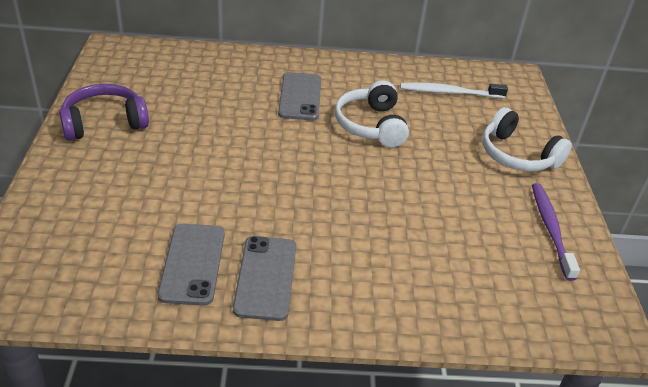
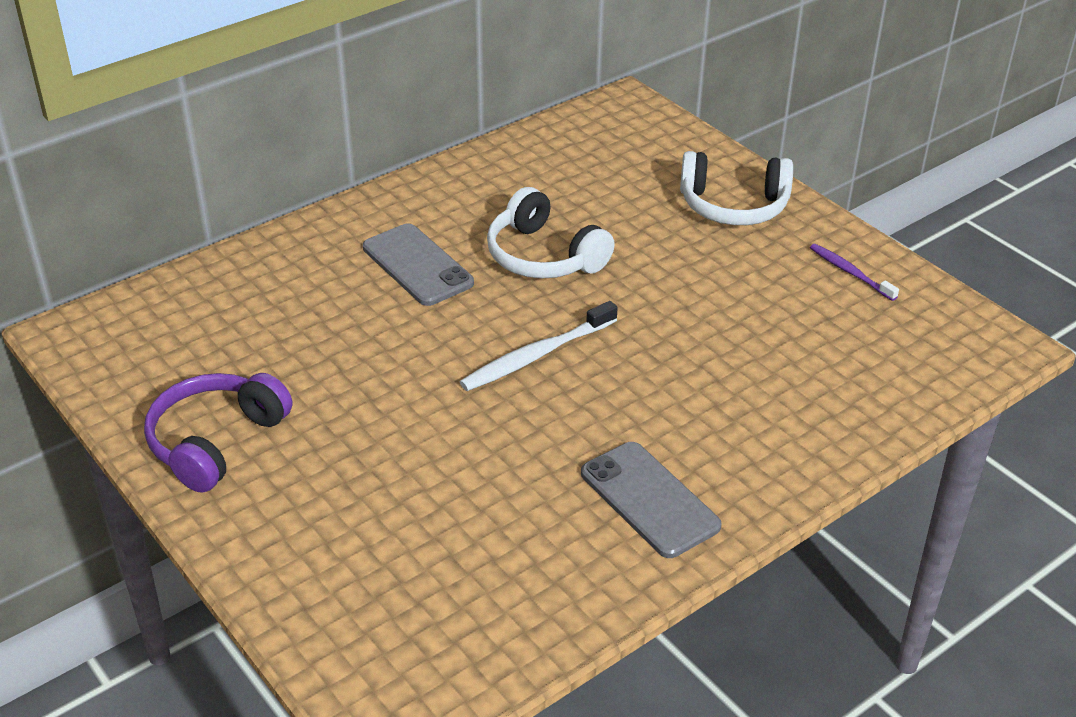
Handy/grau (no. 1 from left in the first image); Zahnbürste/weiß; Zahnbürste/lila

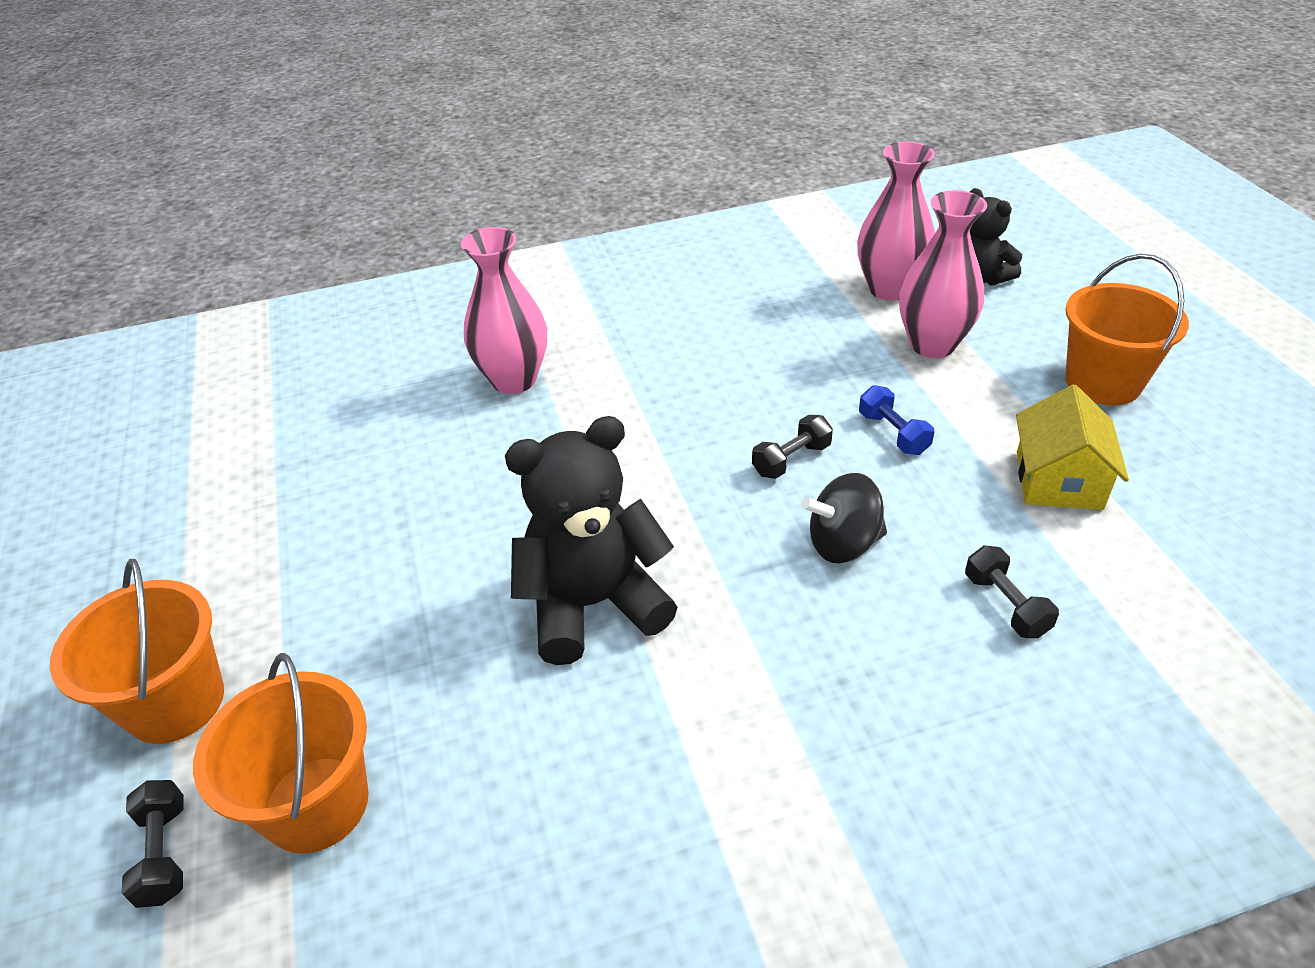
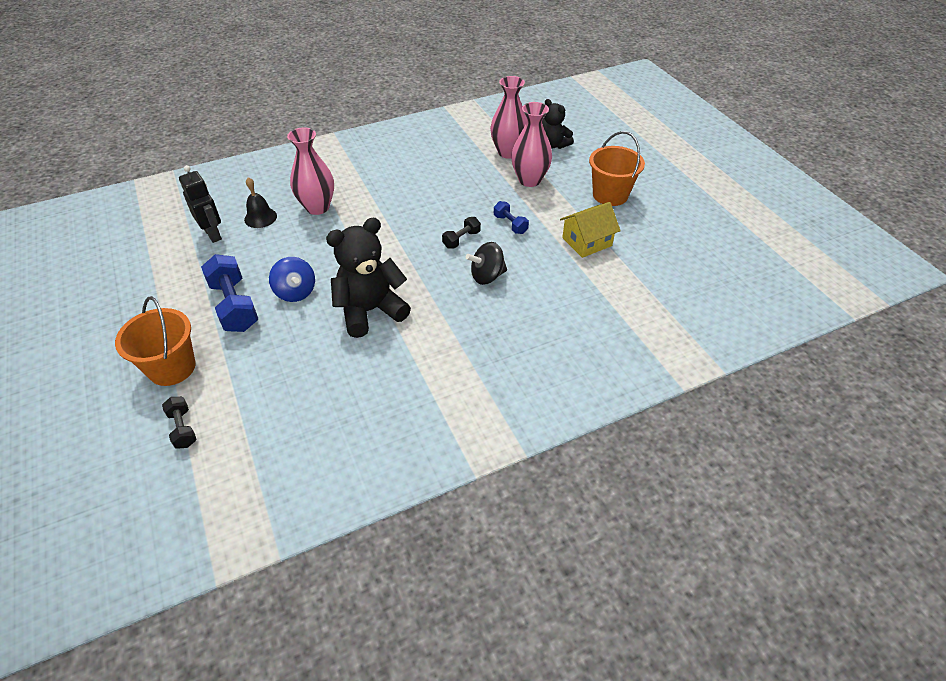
Eimer/orange (no. 2 from left in the first image); Hantel/schwarz (no. 3 from left in the first image); Haus/gelb; Roboter/schwarz; Hantel/blau (no. 1 from left); Glocke/schwarz; Kreisel/blau

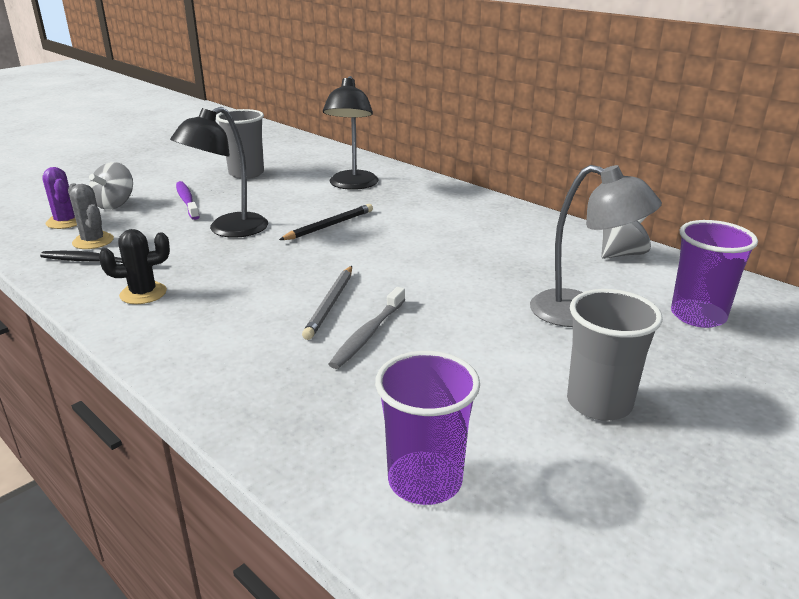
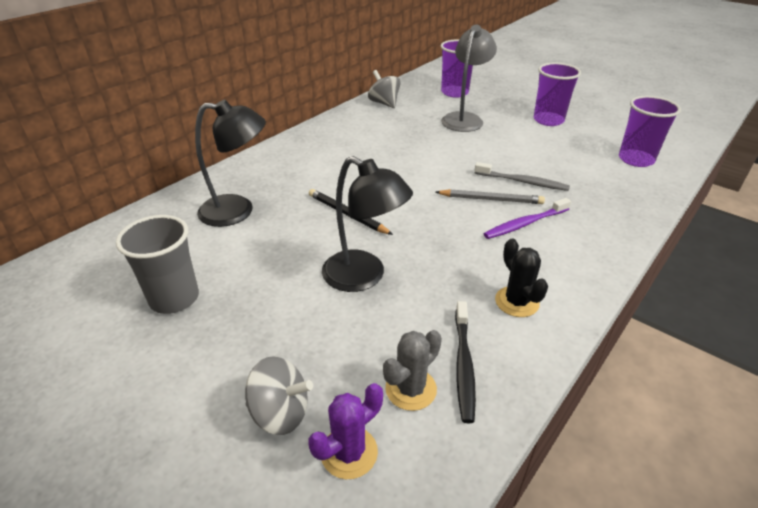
Zahnbürste/lila; Becher/lila (no. 2 from left)

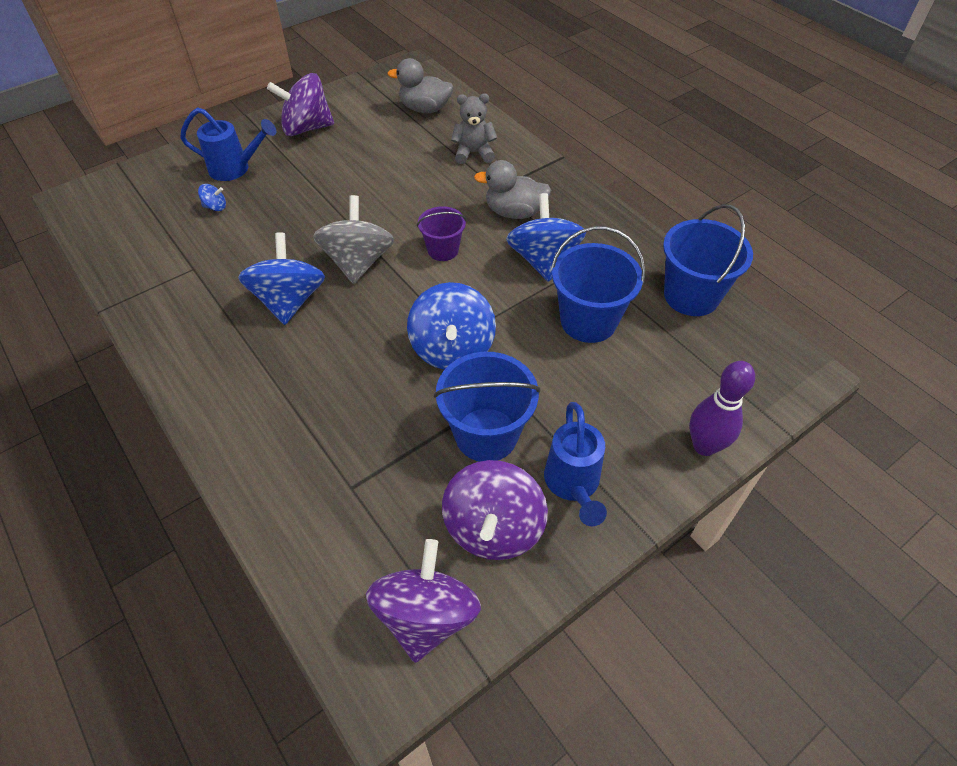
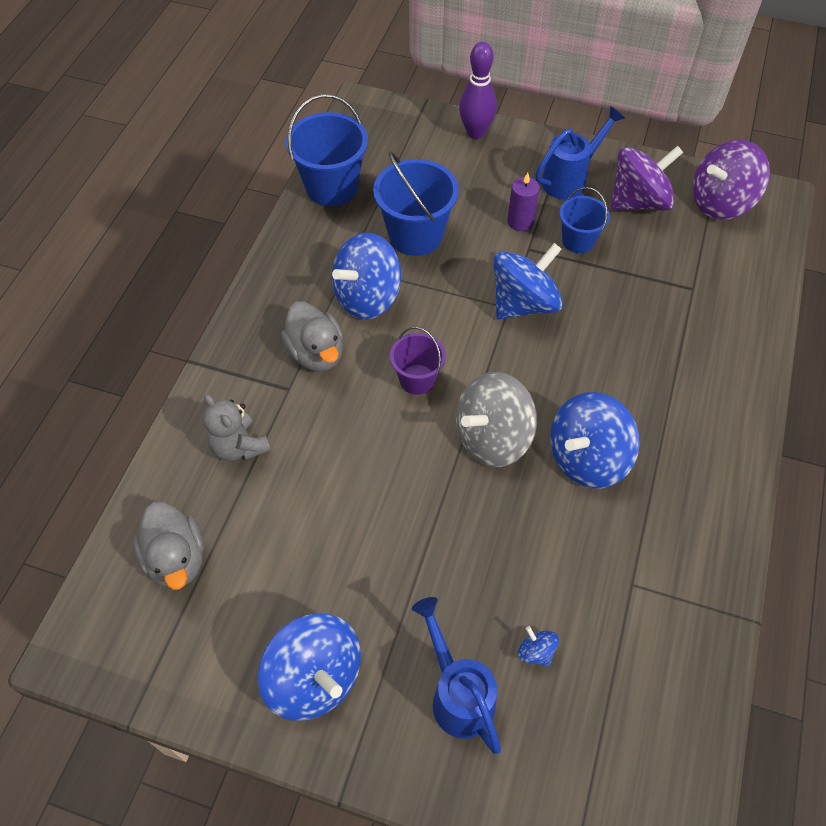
Kreisel/blau (no. 1 from left); Eimer/blau (no. 3 from left); Kerze/lila

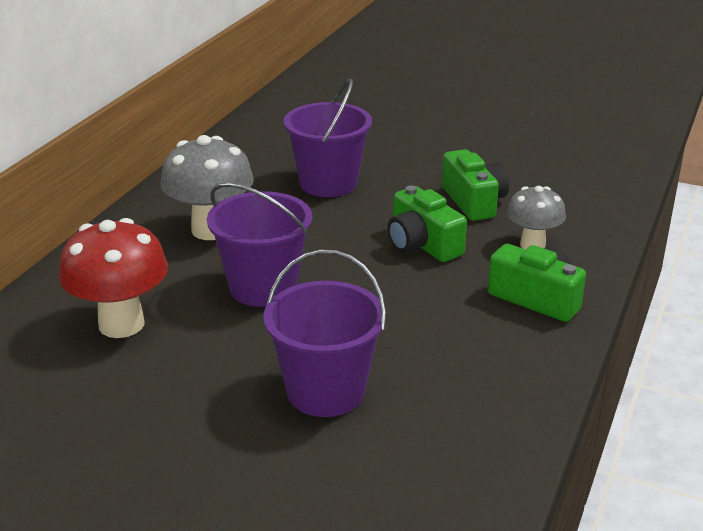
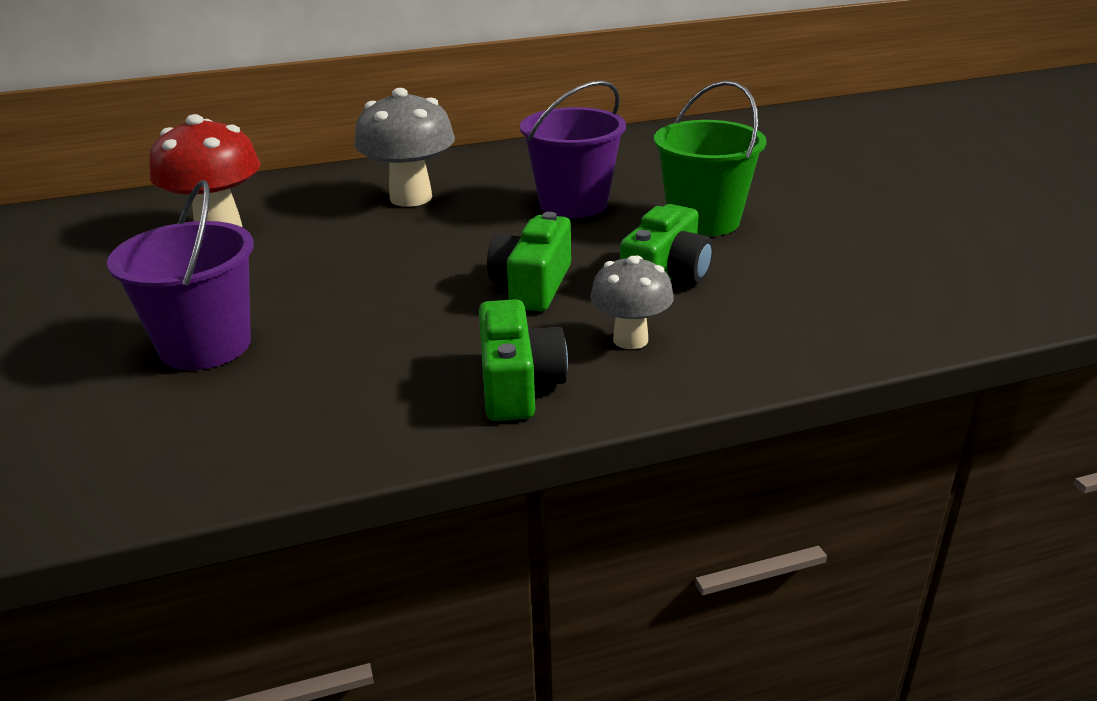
Eimer/lila (no. 1 from left in the first image); Eimer/grün

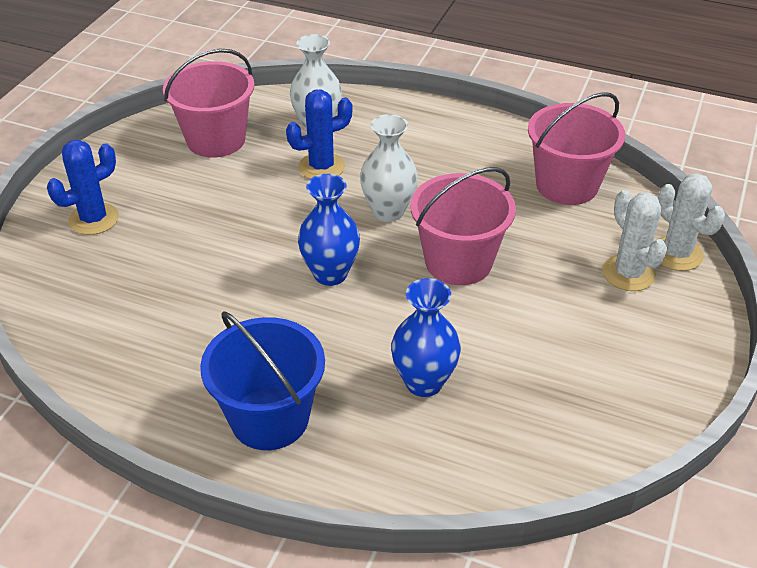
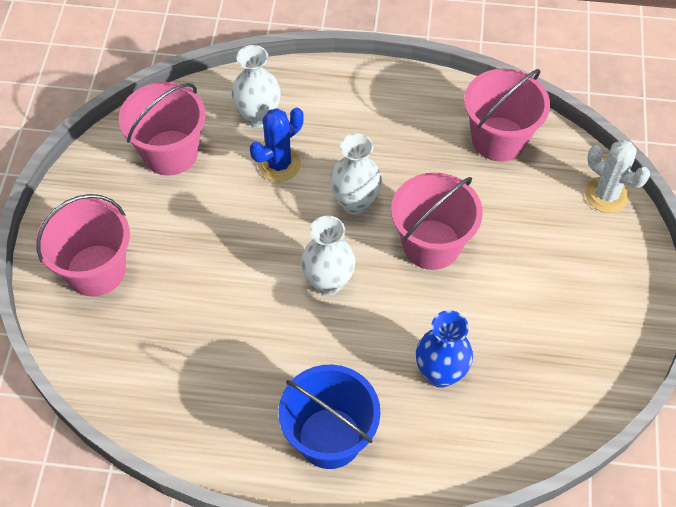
Eimer/rosa (no. 1 from left); Vase/weiß (no. 2 from left); Kaktus/weiß (no. 1 from left in the first image)

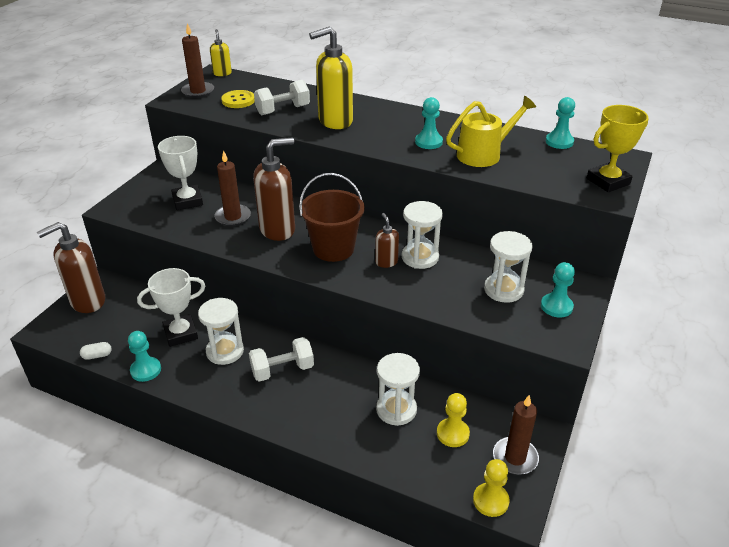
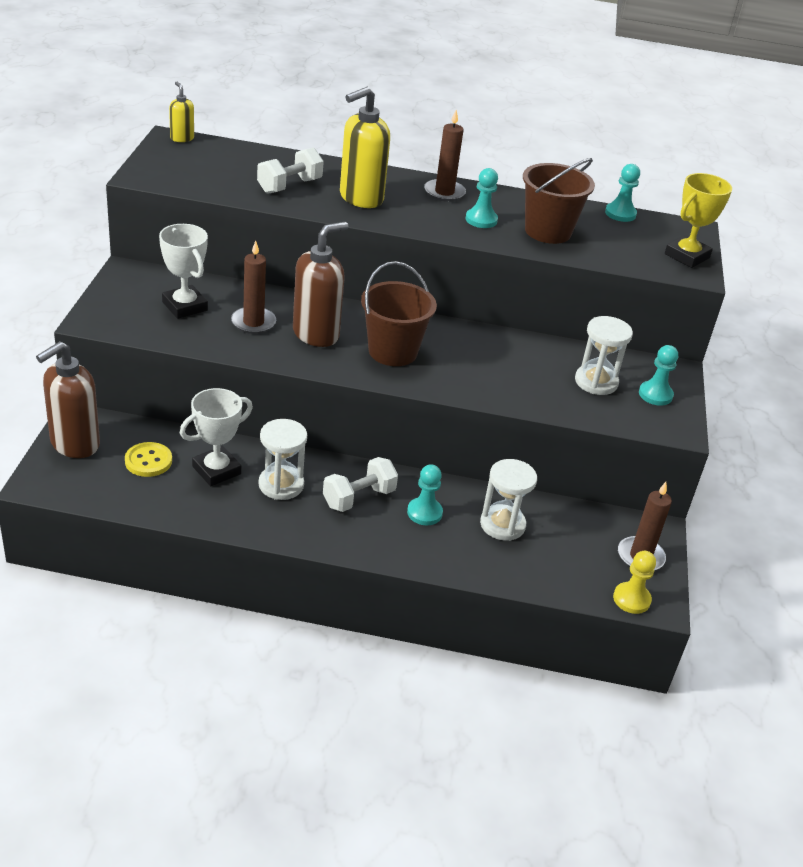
Kapsel/weiß; Bauer/türkis (no. 1 from left); Kerze/braun (no. 2 from left); Knopf/gelb; Seifenspender/braun (no. 3 from left in the first image); Sanduhr/weiß (no. 3 from left in the first image); Bauer/gelb (no. 1 from left in the first image); Eimer/braun (no. 2 from left)

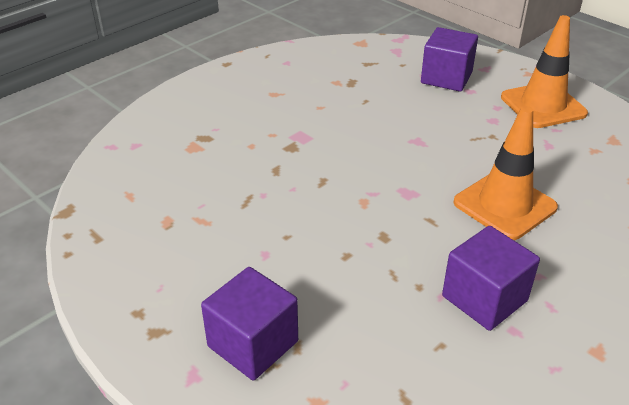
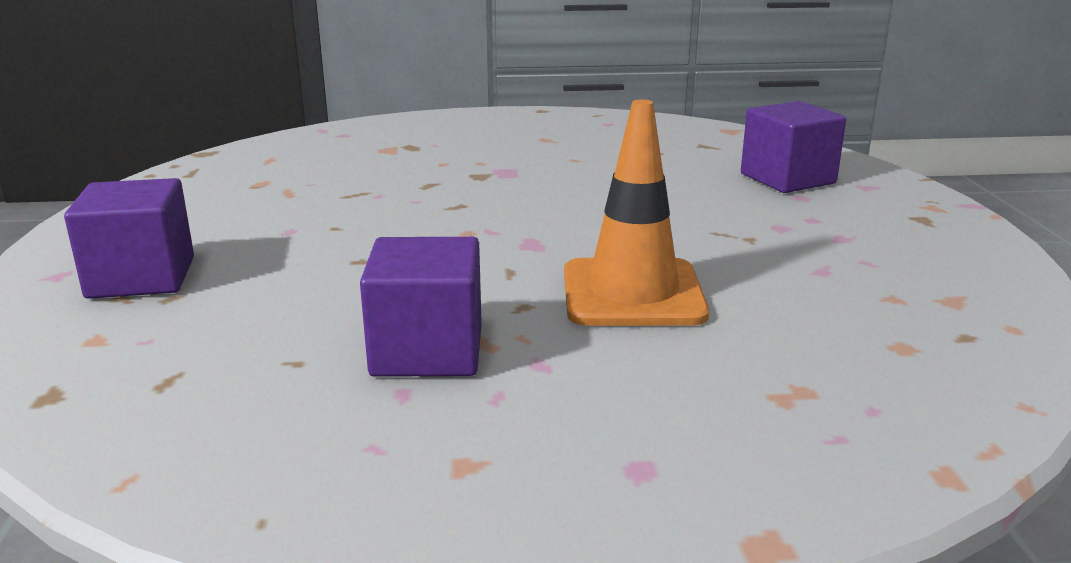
Leitkegel/orange (no. 2 from left in the first image)

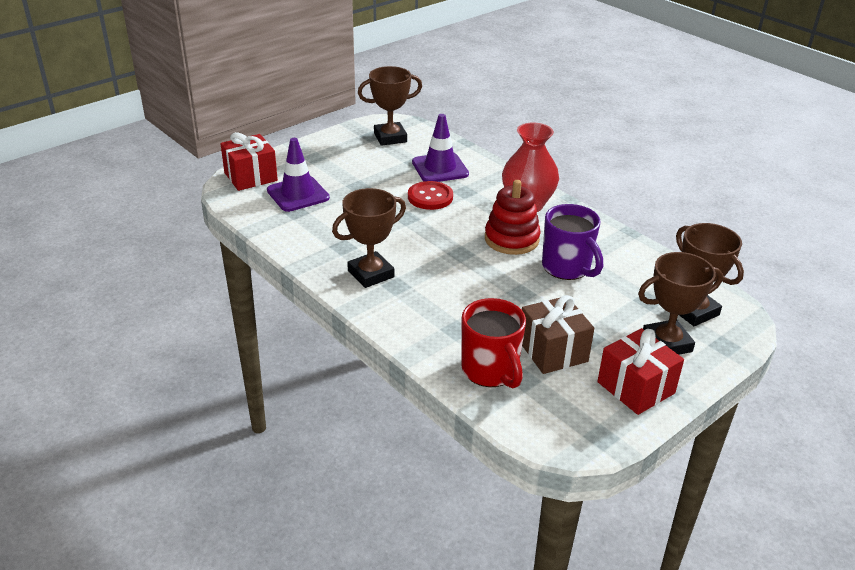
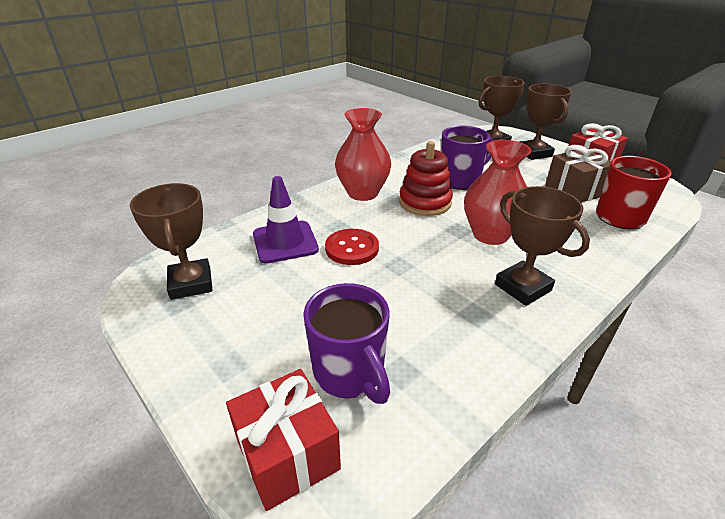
Tasse/lila (no. 1 from left); Vase/rot (no. 2 from left)

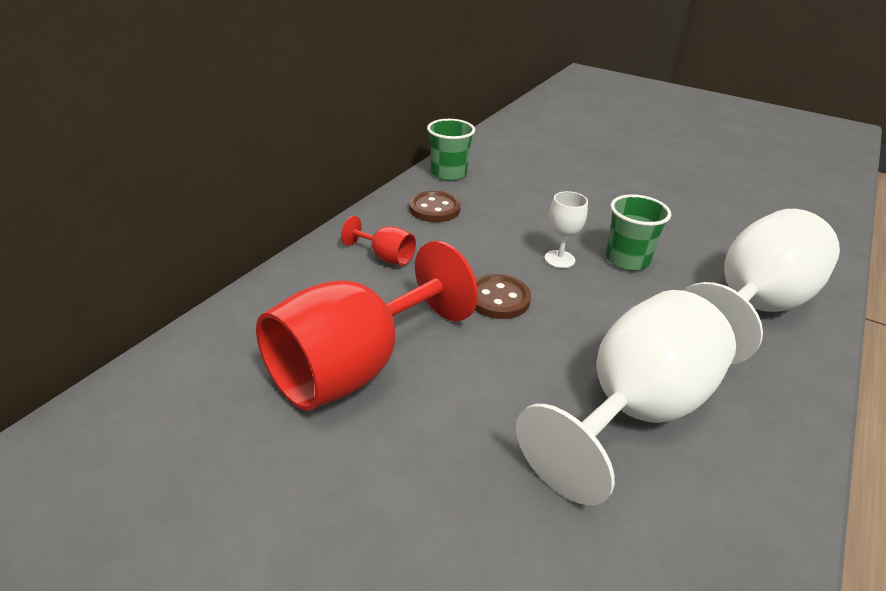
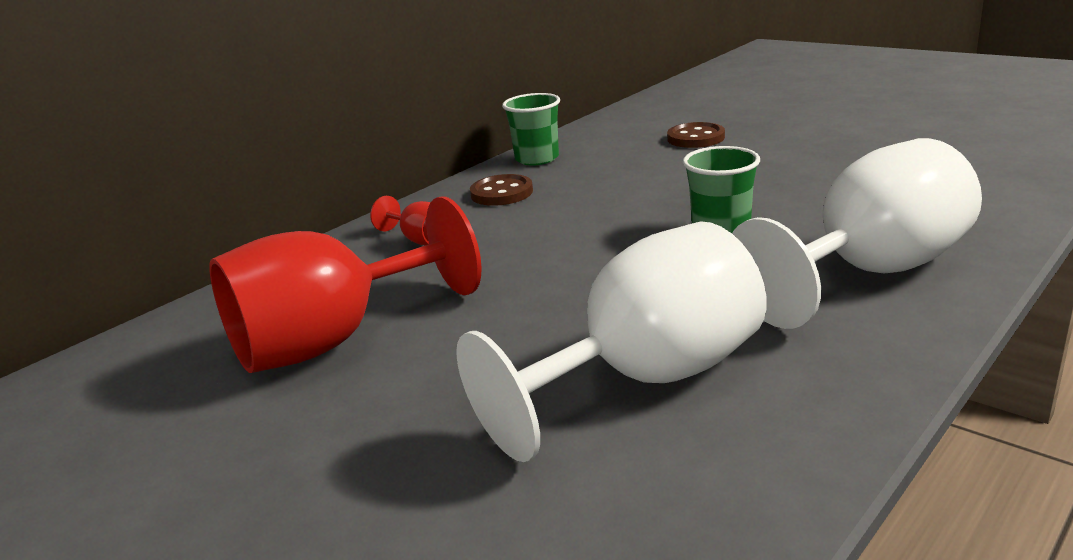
Knopf/braun (no. 2 from left); Kelch/weiß (no. 1 from left in the first image)

